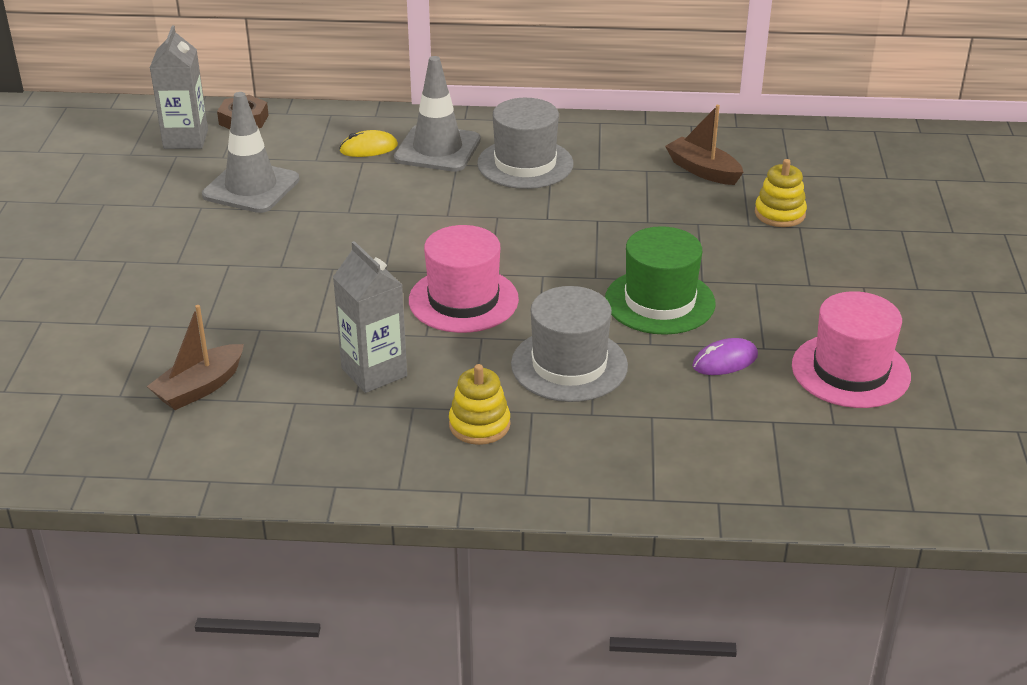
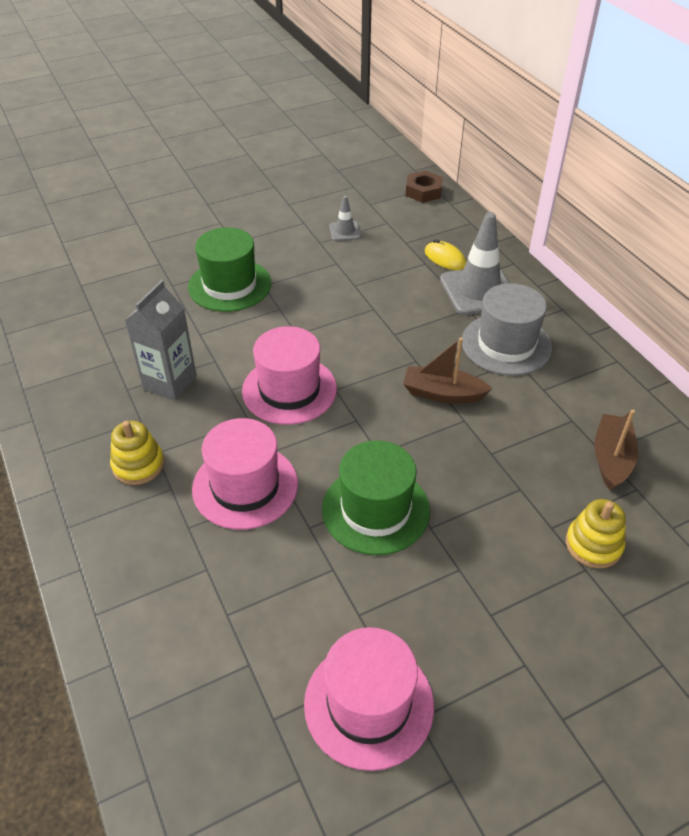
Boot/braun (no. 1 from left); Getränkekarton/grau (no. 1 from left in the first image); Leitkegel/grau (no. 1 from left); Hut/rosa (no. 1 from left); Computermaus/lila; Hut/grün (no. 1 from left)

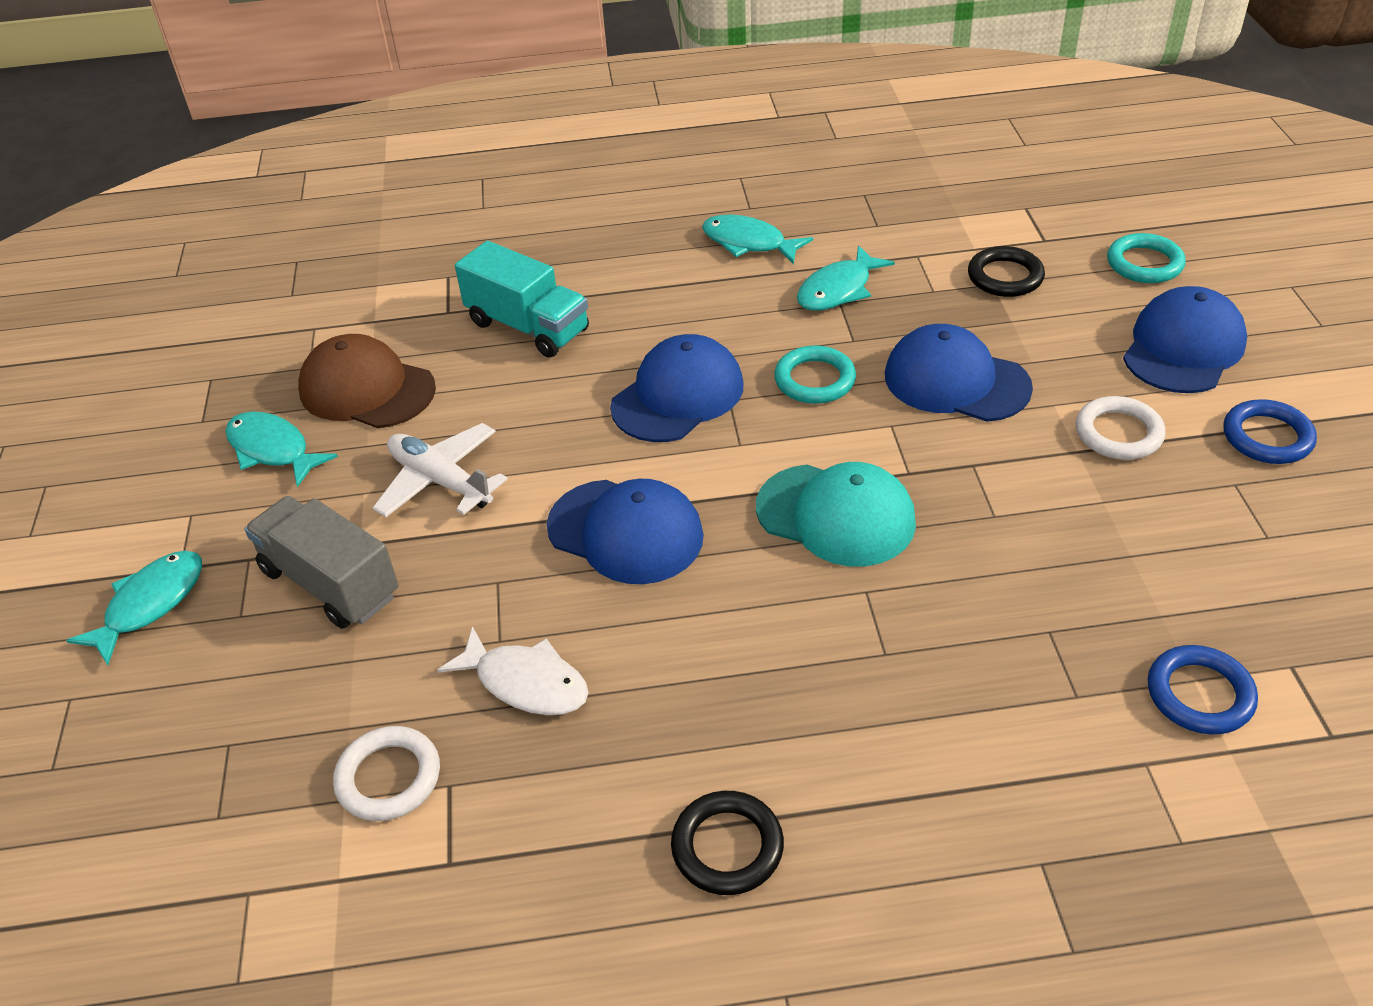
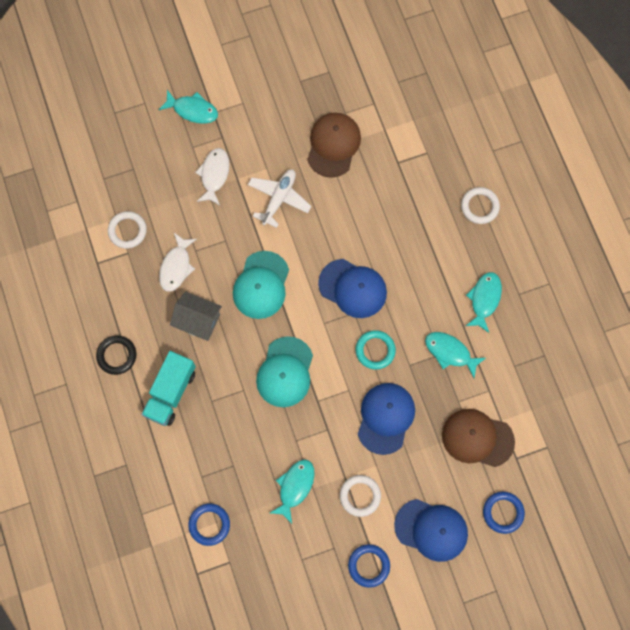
Fisch/türkis (no. 2 from left); Fisch/weiß (no. 2 from left); Lastwagen/türkis; Kappe/türkis (no. 1 from left); Kappe/braun (no. 2 from left); Ring/blau (no. 3 from left); Haus/grau; Ring/weiß (no. 3 from left)

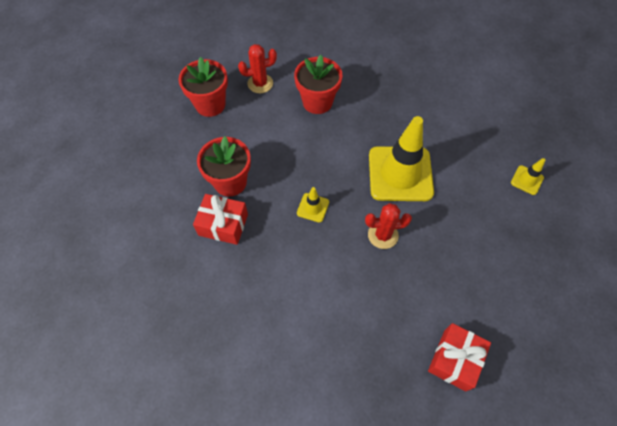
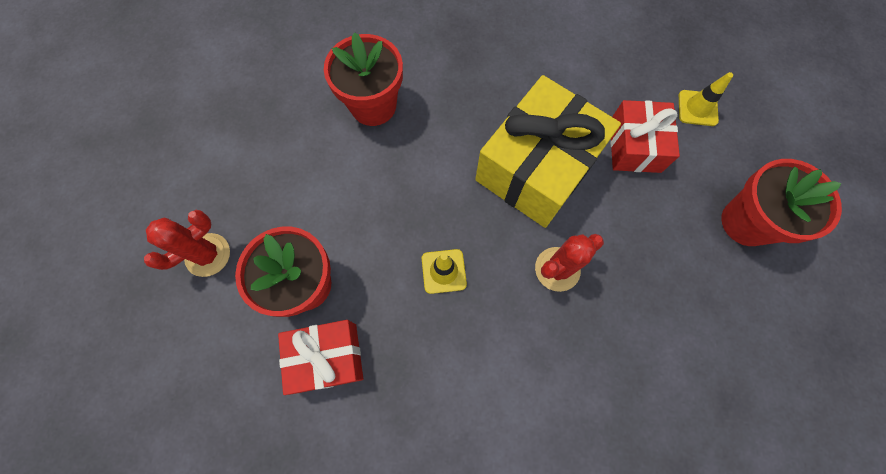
Blumentopf/rot (no. 3 from left); Kaktus/rot (no. 1 from left); Geschenk/gelb; Geschenk/rot (no. 2 from left)

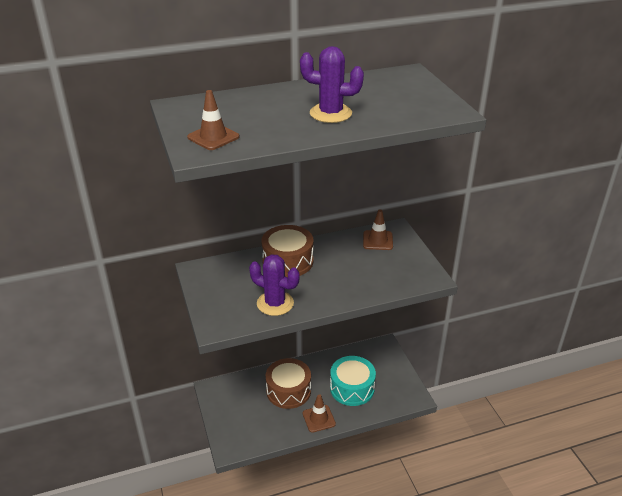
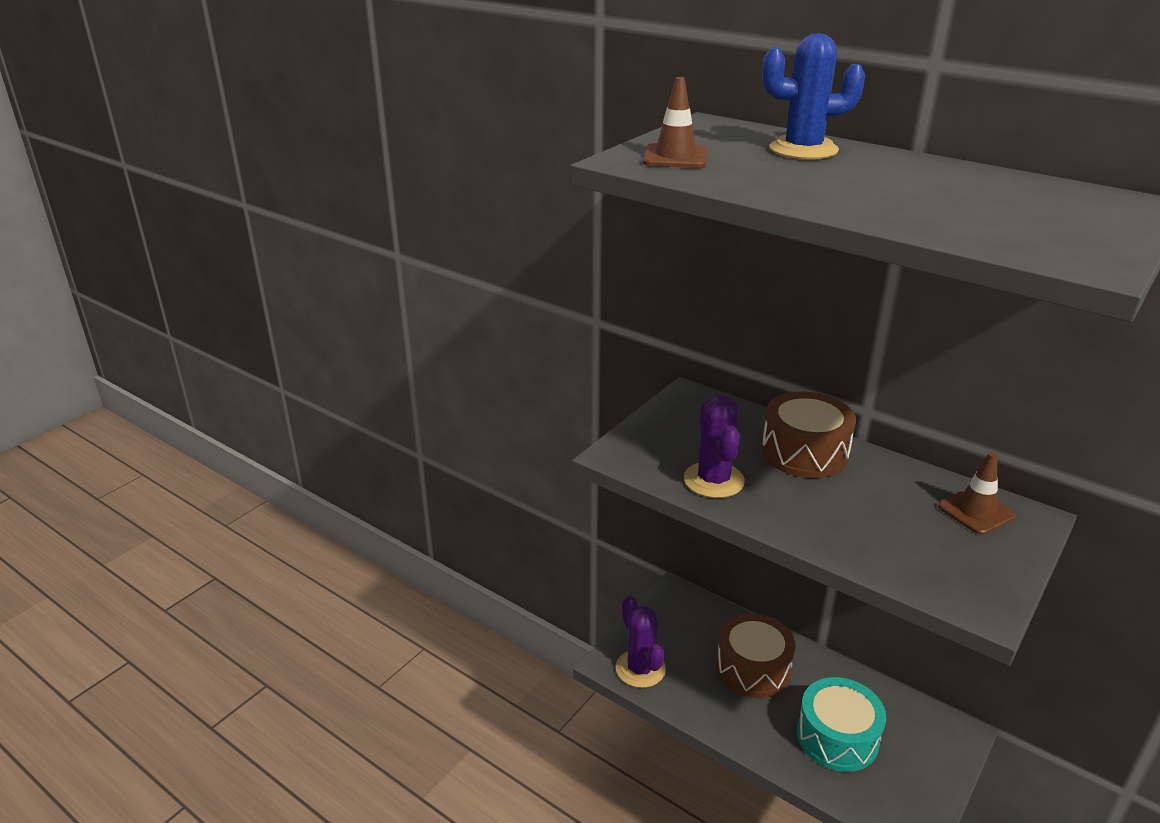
Kaktus/lila (no. 1 from left); Leitkegel/braun (no. 2 from left in the first image); Kaktus/blau

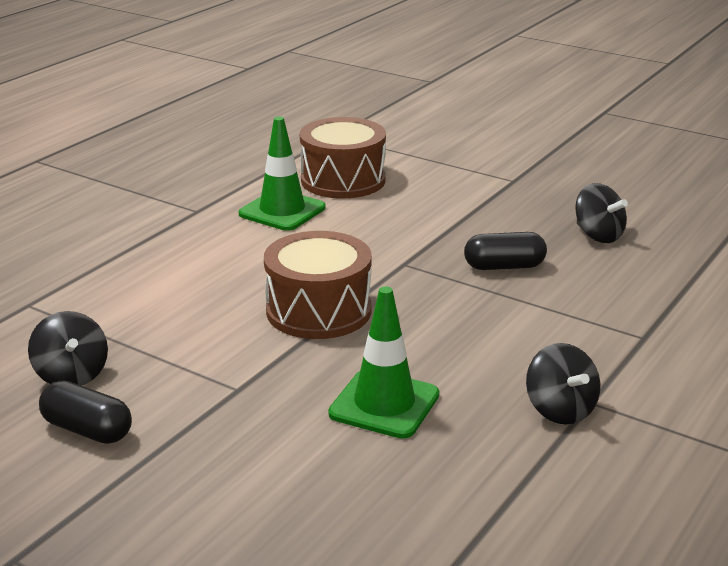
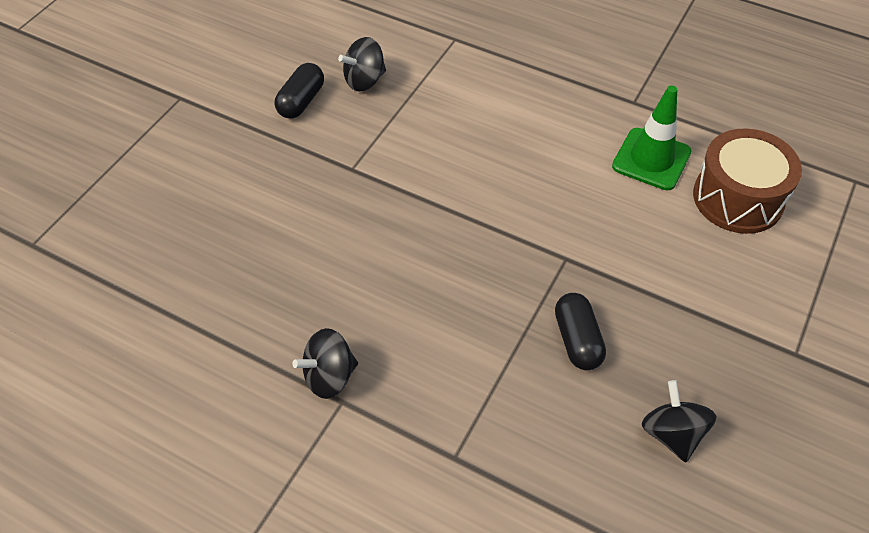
Trommel/braun (no. 1 from left in the first image); Leitkegel/grün (no. 2 from left in the first image); Kreisel/schwarz (no. 3 from left)

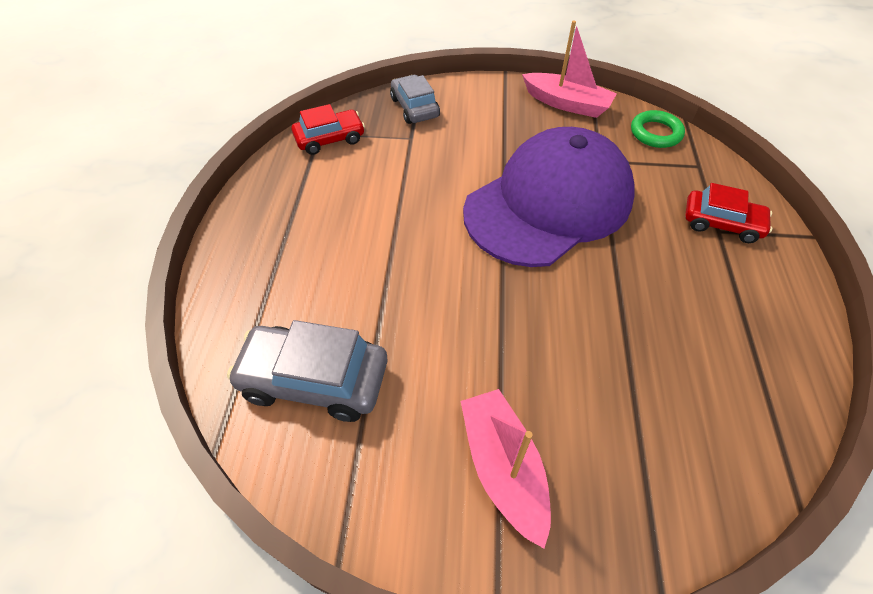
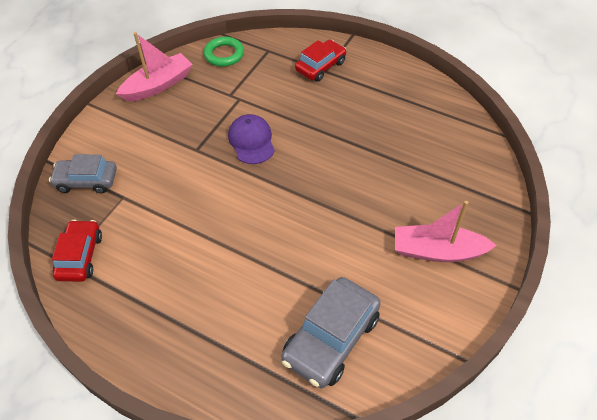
Kappe/lila

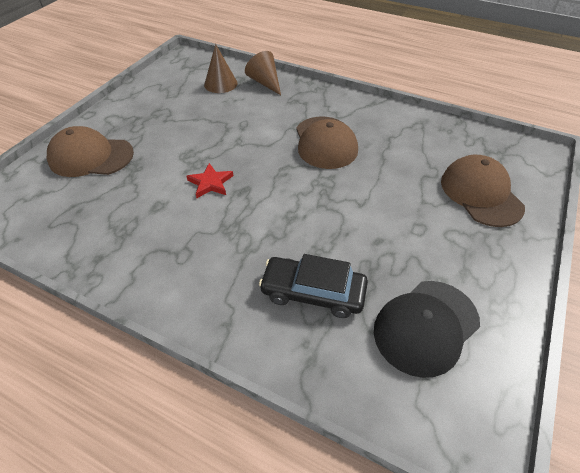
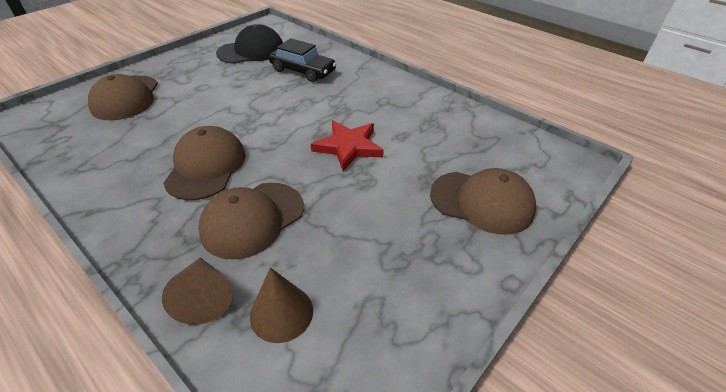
Stern/rot; Kappe/braun (no. 3 from left)

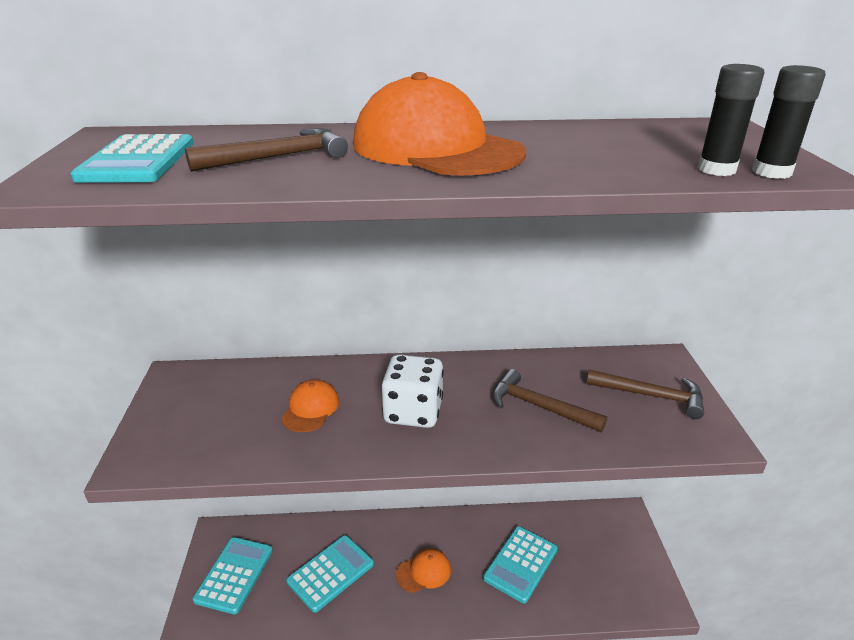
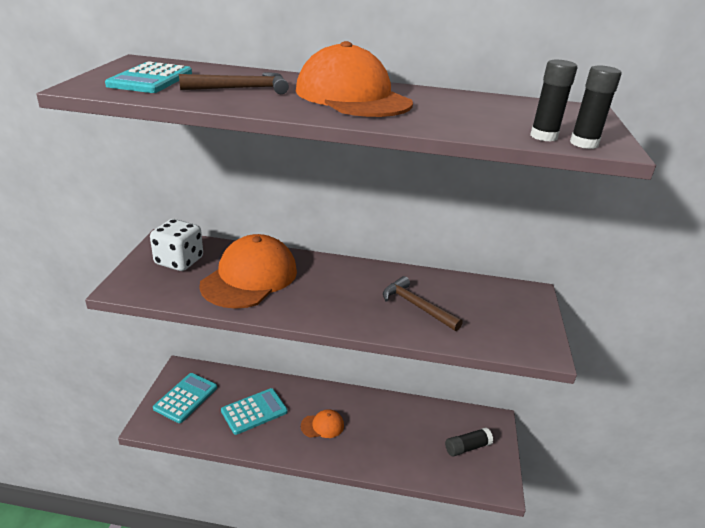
Kappe/orange (no. 1 from left); Spielwürfel/weiß; Taschenrechner/türkis (no. 4 from left in the first image); Hammer/braun (no. 3 from left in the first image); Klebestift/schwarz (no. 1 from left)

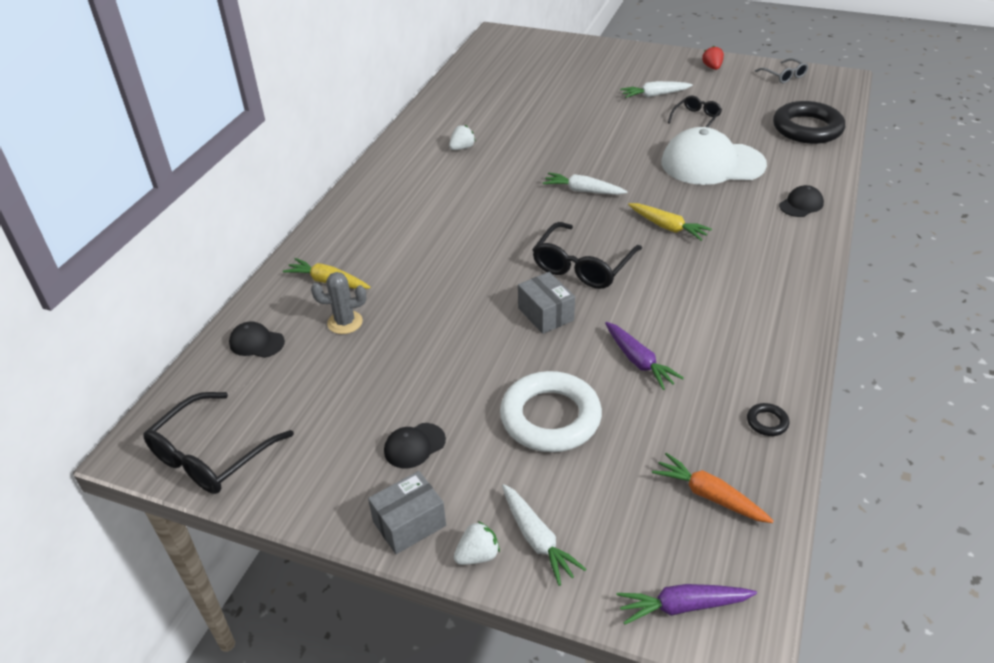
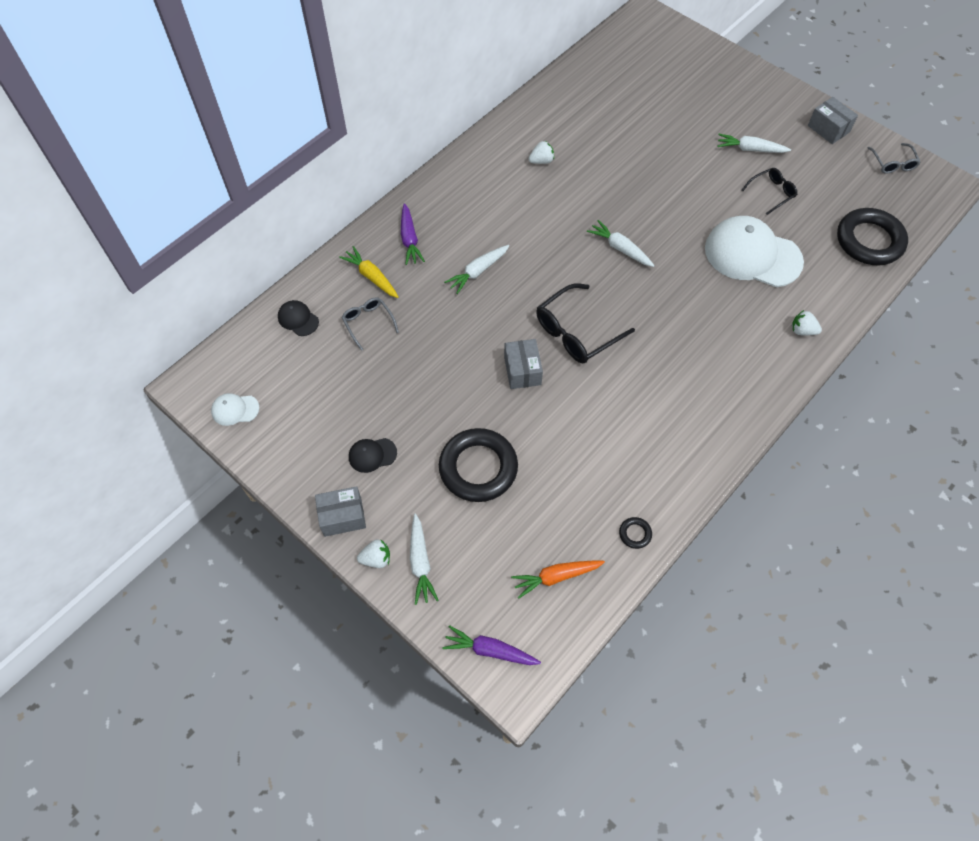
Kappe/weiß (no. 1 from left); Brille/grau (no. 1 from left); Ring/schwarz (no. 1 from left); Karotte/lila (no. 1 from left); Karotte/gelb (no. 2 from left in the first image); Karotte/orange; Schachtel/grau (no. 3 from left); Erdbeere/weiß (no. 3 from left); Karotte/weiß (no. 2 from left)

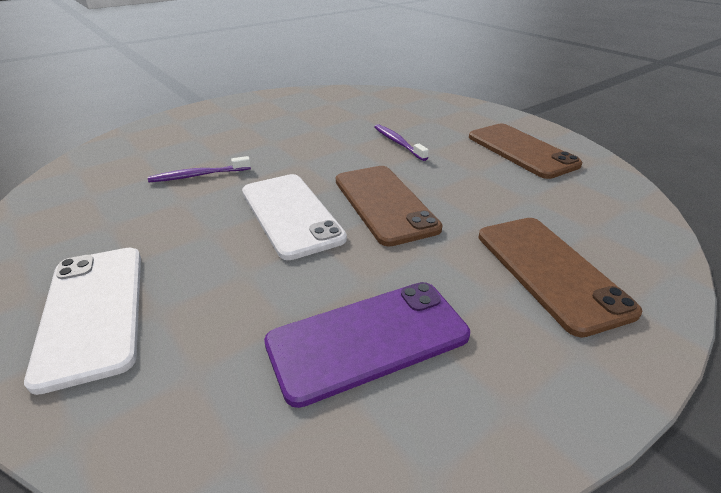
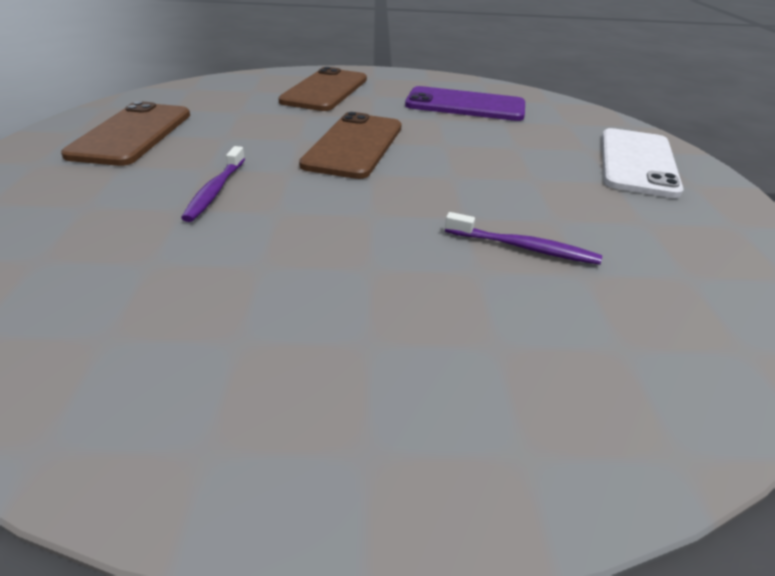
Handy/weiß (no. 2 from left in the first image)

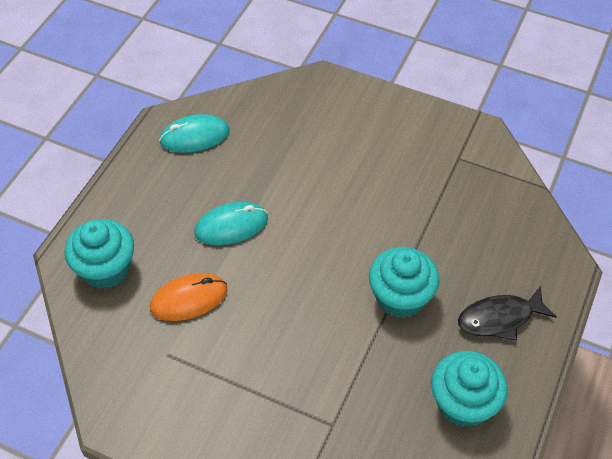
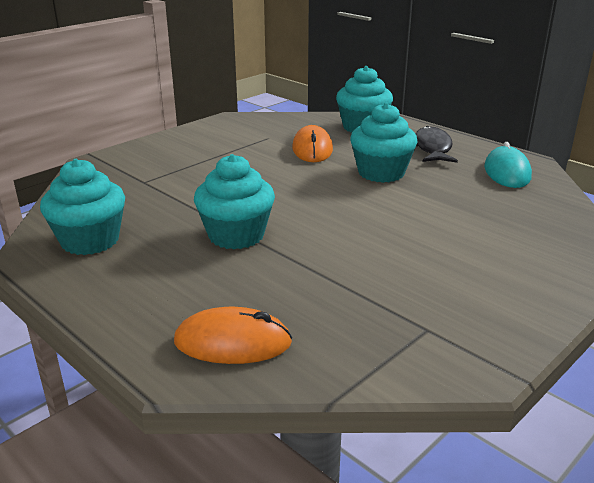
Muffin/türkis (no. 4 from left); Fisch/schwarz; Computermaus/orange (no. 1 from left)

